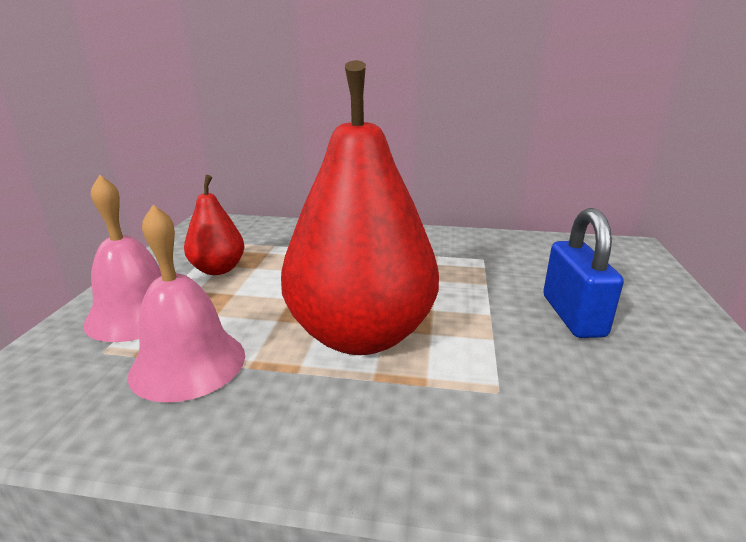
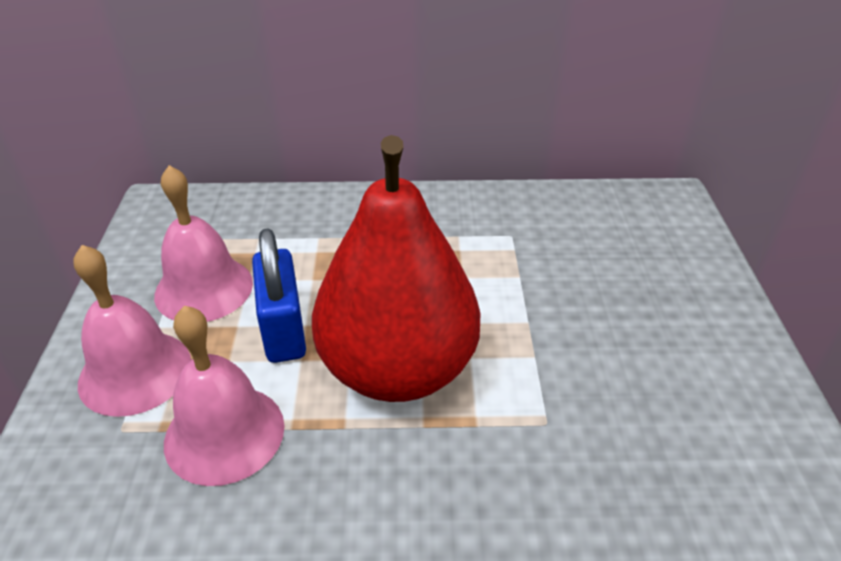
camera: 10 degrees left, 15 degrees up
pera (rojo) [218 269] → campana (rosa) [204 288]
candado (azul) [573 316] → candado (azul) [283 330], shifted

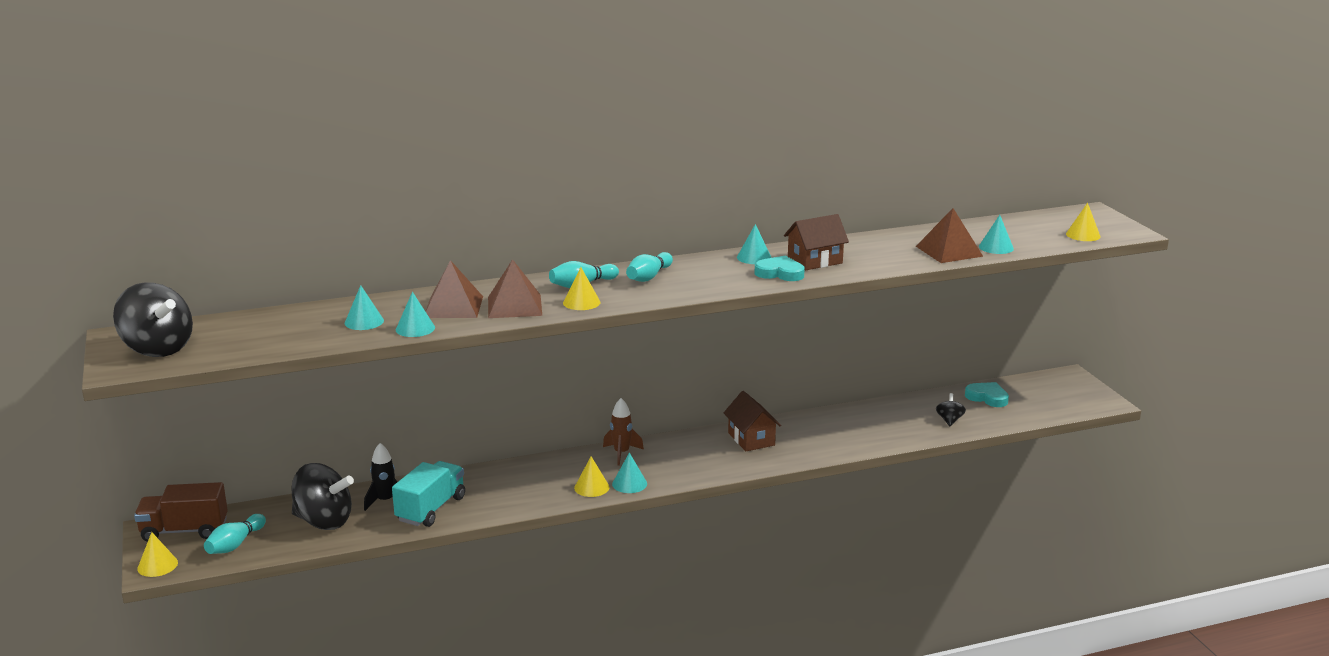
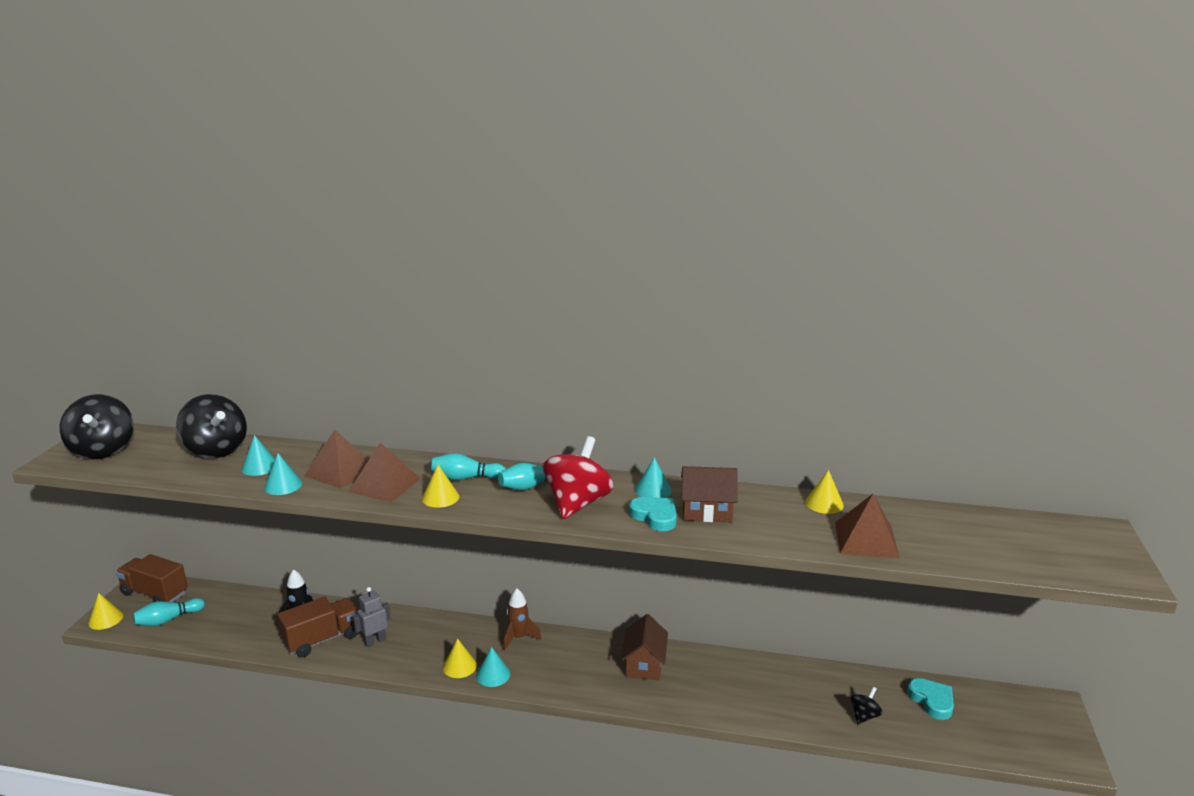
camera: 30 degrees right, 0 degrees up
peonza (negro) [324 521] → peonza (negro) [216 450], shifted
camión (turquesa) [431 509] → camión (marrón) [322 639]
cono (turquesa) [996 247] → -
cono (amarillo) [1083 235] → cono (amarillo) [824 503], shifted
- → robot (gris) [375 641]
- → peonza (rojo) [577 503]

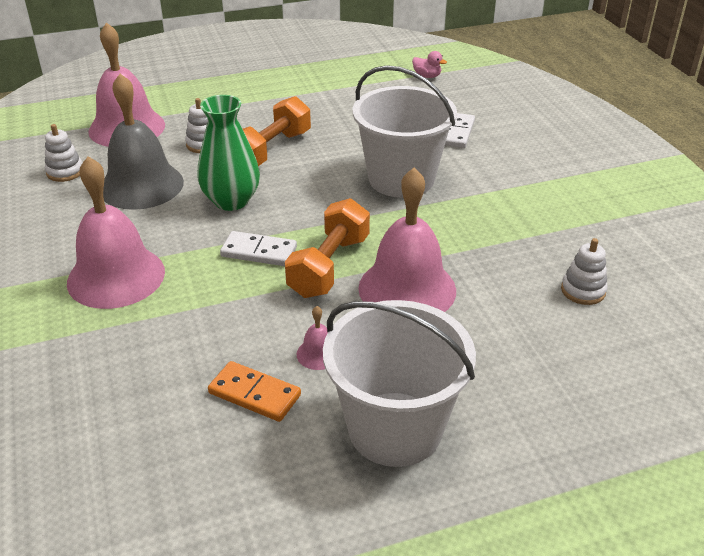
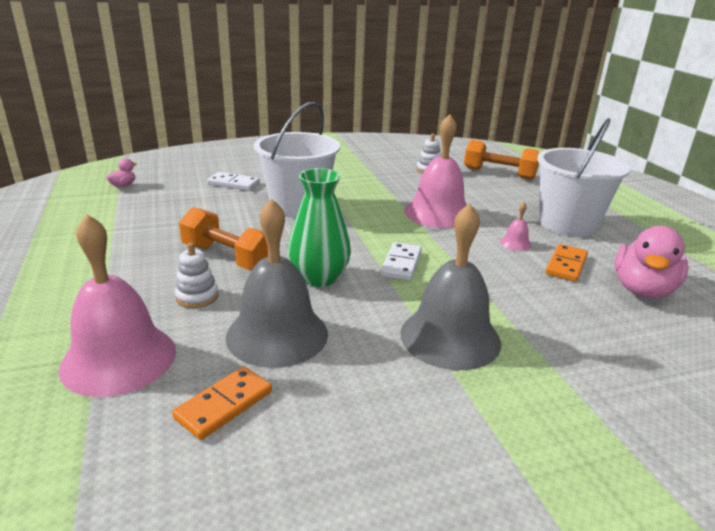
camera: 90 degrees left, 10 degrees down
juguete apilable (blanco) [65 172] → ficha de dominó (naranja) [224 405]
campana (rosa) [116 276] → campana (gris) [450 337]
mancuerna (naranja) [329 266] → mancuerna (naranja) [499 174], shifted
- → pato (rosa) [642 290]

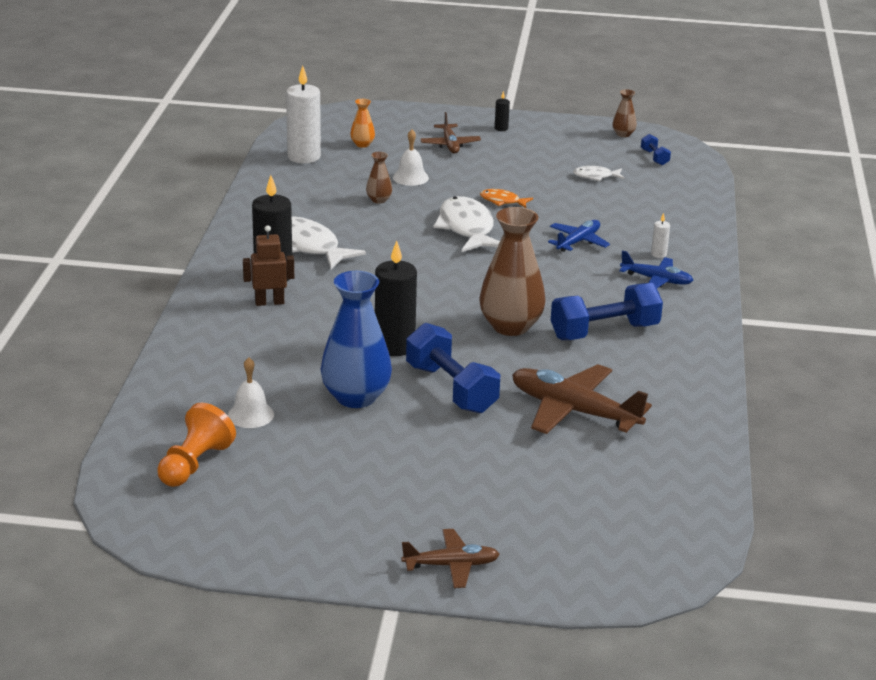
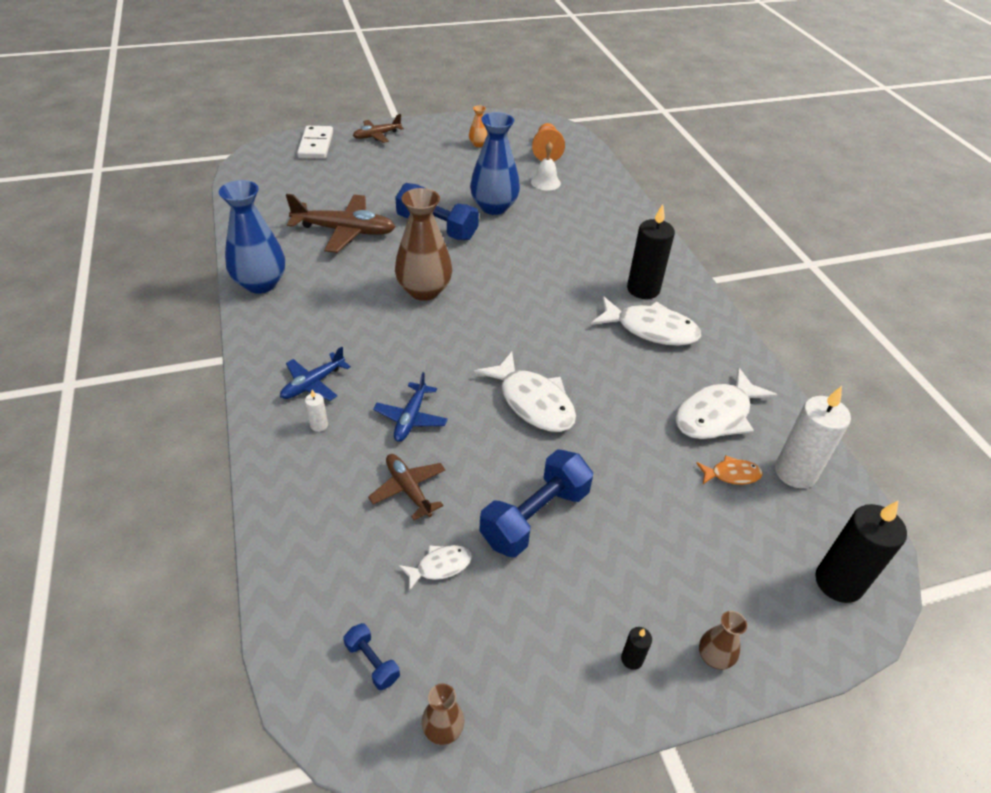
camera: 155 degrees right, 15 degrees up
robot (marrón) [269 302] → -
florero (naranja) [362 144] → florero (naranja) [478 144], shifted
florero (marrón) [379 200] → florero (marrón) [714 657], shifted
vela (negro) [394 346] → vela (negro) [838 582], shifted
campana (blanco) [410 177] → -
avión (marrón) [450 144] → avión (marrón) [408 489], shifted
pez (naranja) [502 201] → pez (naranja) [731 475], shifted
mancuerna (azul) [604 332] → mancuerna (azul) [535 517], shifted
avión (azul) [656 280] → avión (azul) [313 384], 45 degrees counterclockwise
- → florero (azul) [260 283]
- → ficha de dominó (blanco) [316 145]
- → pez (blanco) [716 415]

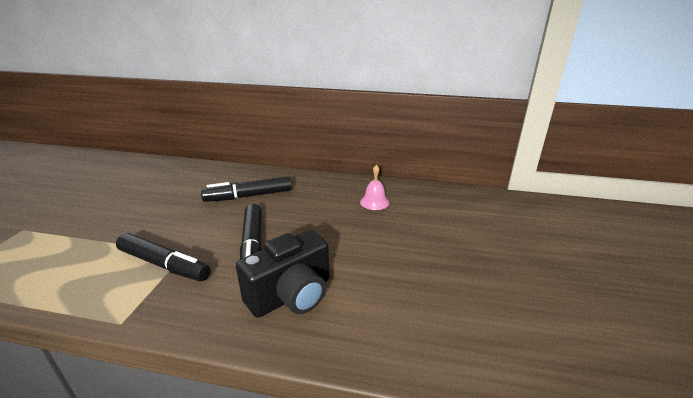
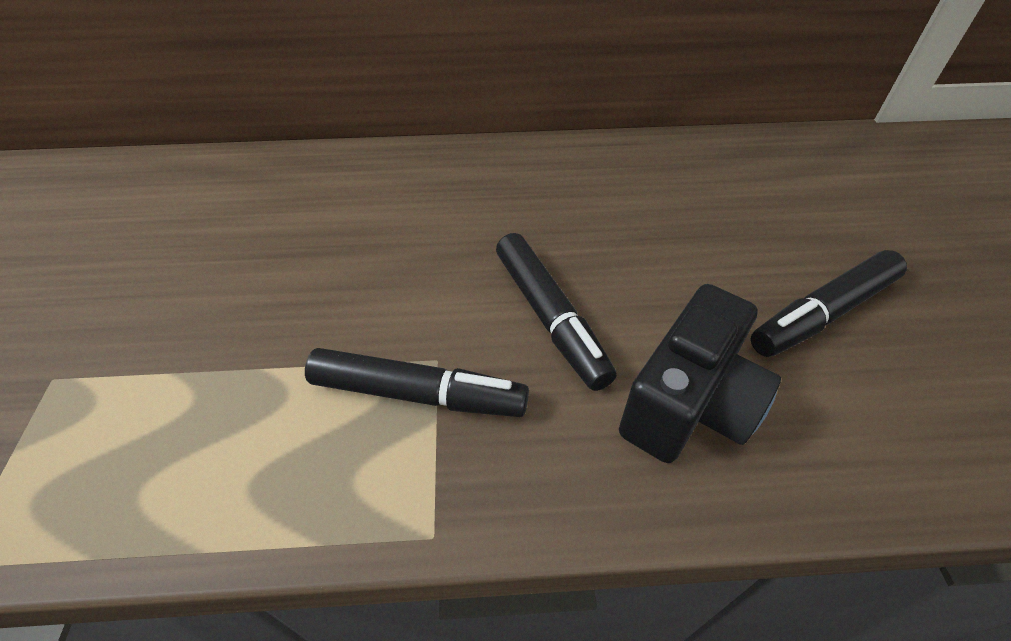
camera: 15 degrees left, 20 degrees up
rotulador (negro) [249 196] → rotulador (negro) [822 313], shifted
campana (rosa) [374 202] → -

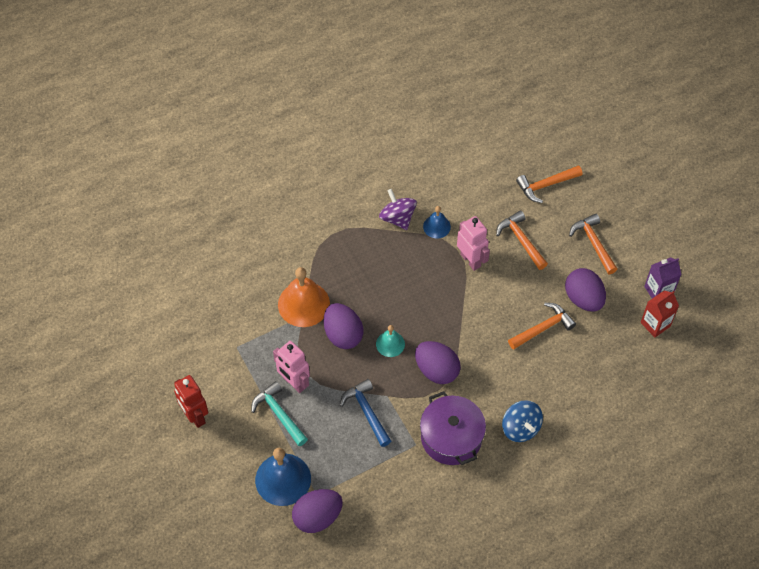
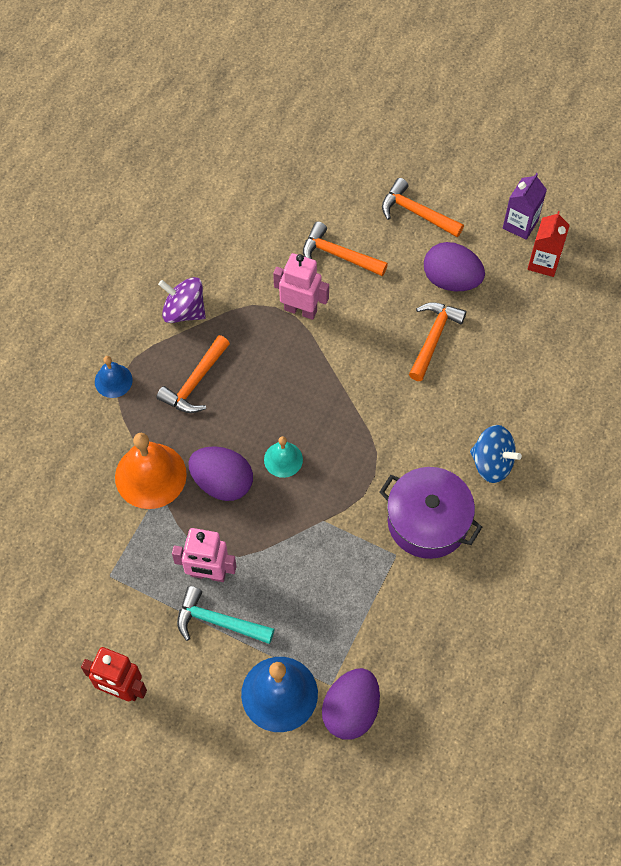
camera: 35 degrees left, 5 degrees up
martillo (azul) [366 412] → -
huevo (morado) [436 370] → -
campana (azul) [436 226] → campana (azul) [113 380], shifted
martillo (naranja) [546 185] → martillo (naranja) [195 382], shifted

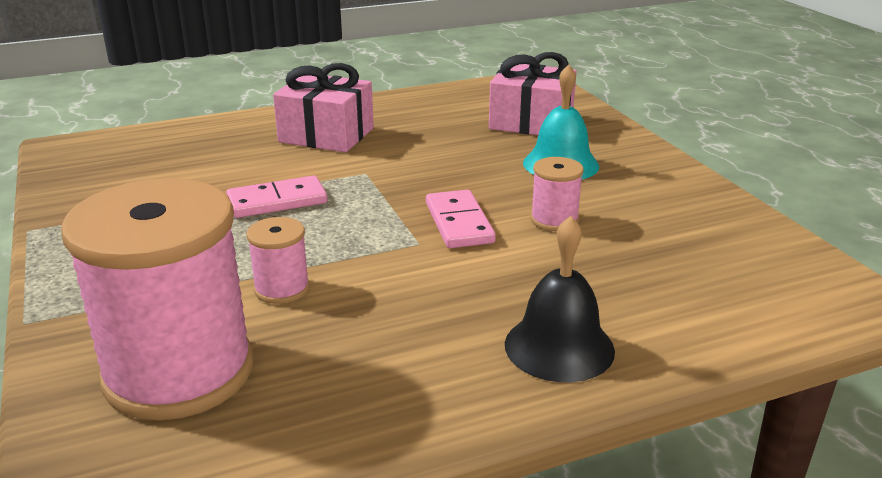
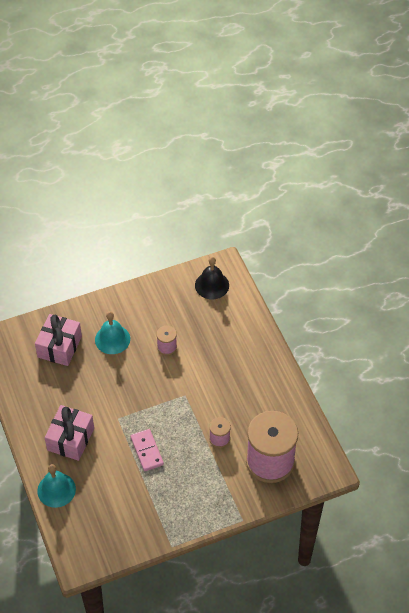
camera: 90 degrees left, 25 degrees up
ficha de dominó (rosa) [459 223] → -
campana (negro) [559 347] → campana (negro) [212 285], shifted
- → campana (turquesa) [56 490]

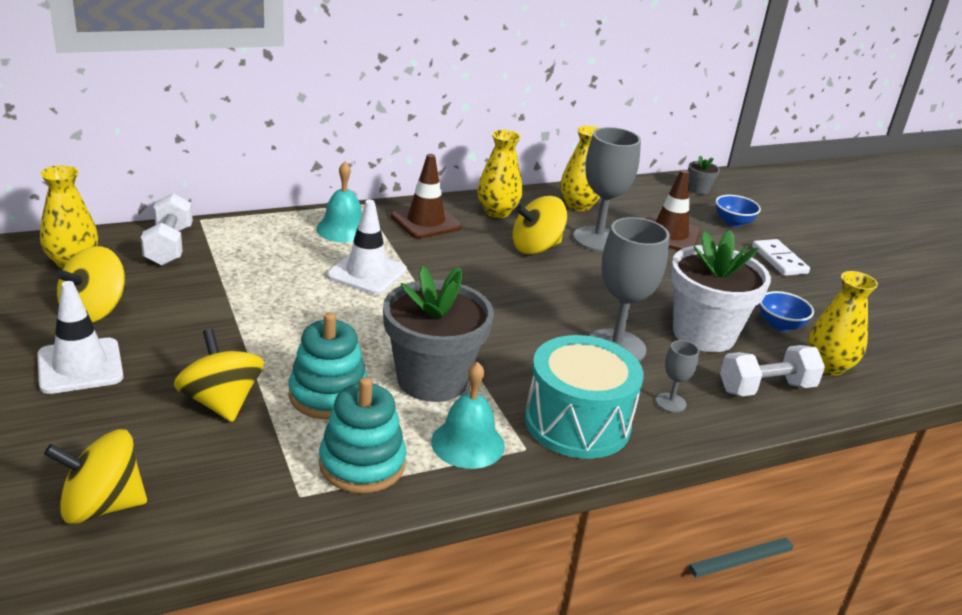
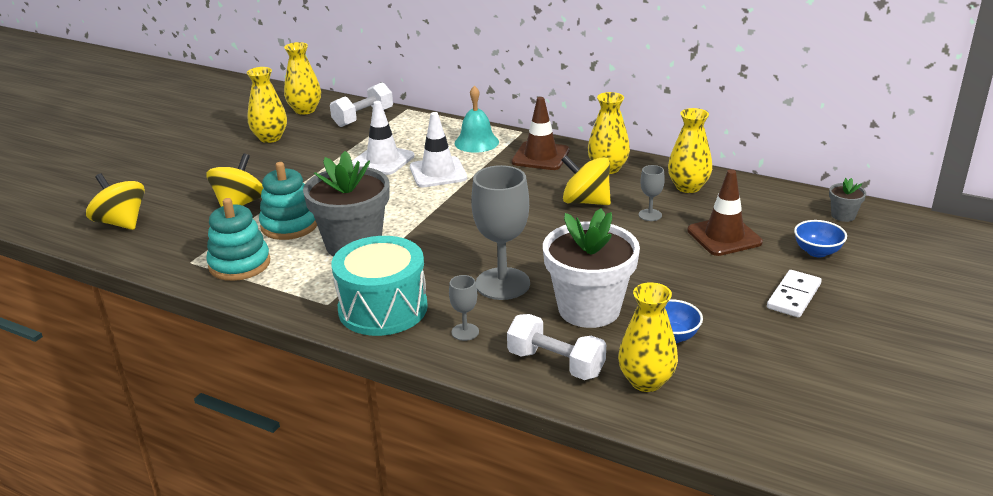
camera: 55 degrees right, 0 degrees up
cono de tráfico (blanco) [80 366] → cono de tráfico (blanco) [383 160], shifted
peonza (amarillo) [94 311] → florero (amarillo) [270 138]
campana (turquesa) [468 443] → -
copa (gris) [598 239] → copa (gris) [650 215], x0.47

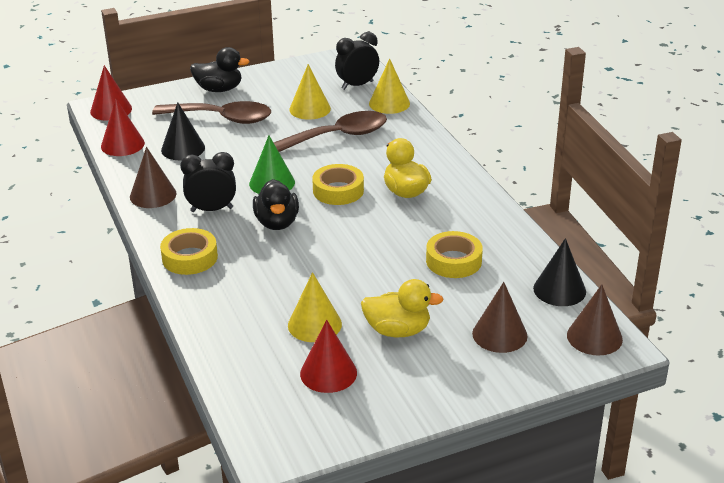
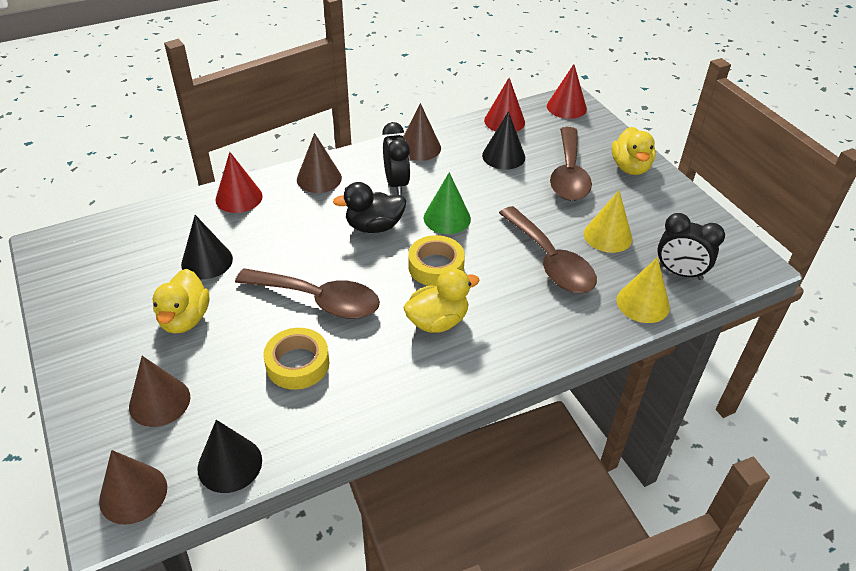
camera: 85 degrees right, 10 degrees up
cinta adhesiva (amarillo) [190 258] → cono (marrón) [319 178]
pato (negro) [219 89] → pato (amarillo) [630 167]
cono (amarillo) [314 324] → cono (negro) [207 261]
cono (rojo) [328 373] → cono (rojo) [239 197], shifted
despertador (negro) [357 85] → despertador (negro) [679 273], 150 degrees clockwise
- → cuchara (marrón) [319 300]

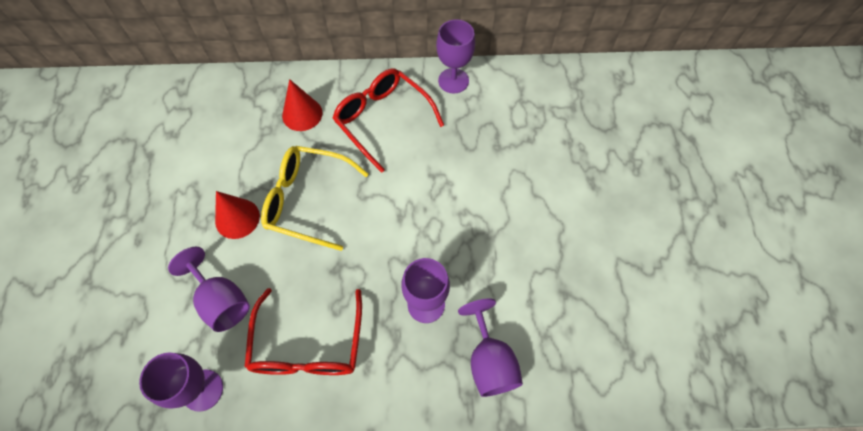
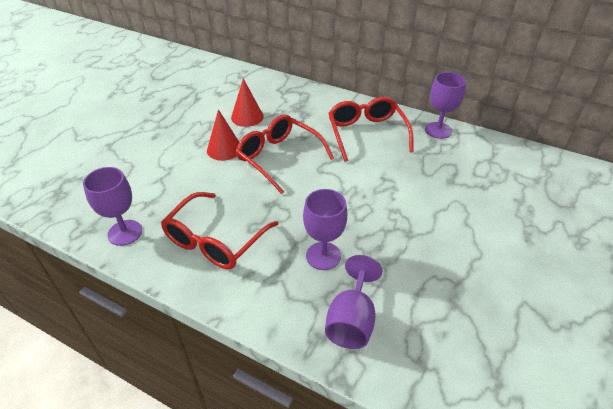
camera: 30 degrees right, 20 degrees down
copa (morado) [221 301] → -
gafas (amarillo) [307 200] → gafas (rojo) [278 157]
cono (rojo) [302 114] → cono (rojo) [247 117], shifted

